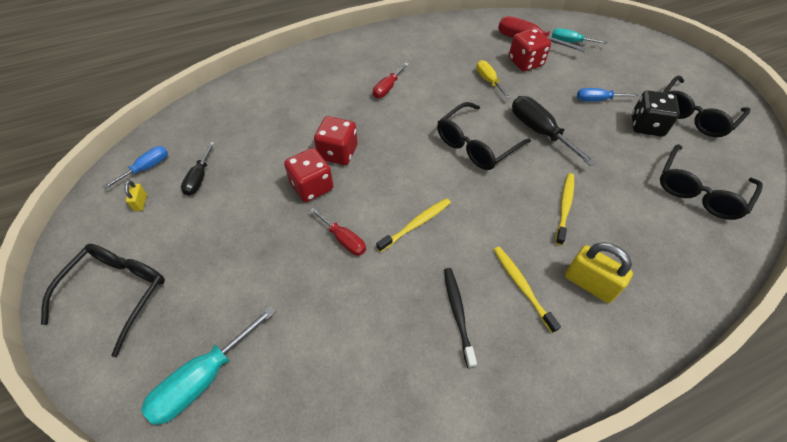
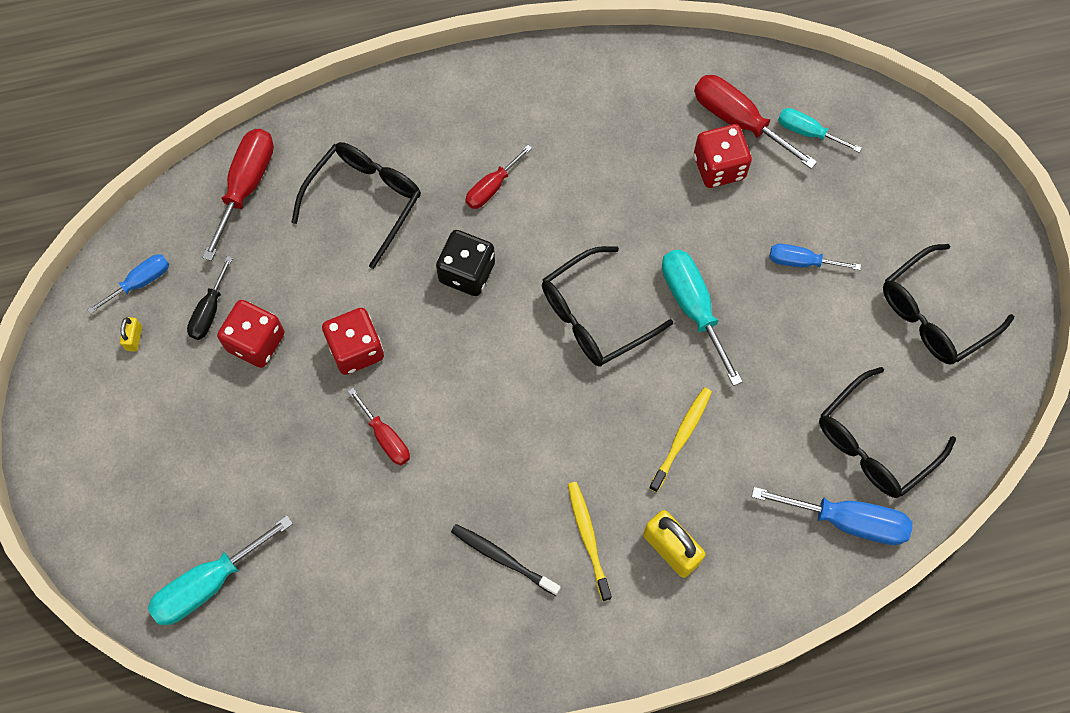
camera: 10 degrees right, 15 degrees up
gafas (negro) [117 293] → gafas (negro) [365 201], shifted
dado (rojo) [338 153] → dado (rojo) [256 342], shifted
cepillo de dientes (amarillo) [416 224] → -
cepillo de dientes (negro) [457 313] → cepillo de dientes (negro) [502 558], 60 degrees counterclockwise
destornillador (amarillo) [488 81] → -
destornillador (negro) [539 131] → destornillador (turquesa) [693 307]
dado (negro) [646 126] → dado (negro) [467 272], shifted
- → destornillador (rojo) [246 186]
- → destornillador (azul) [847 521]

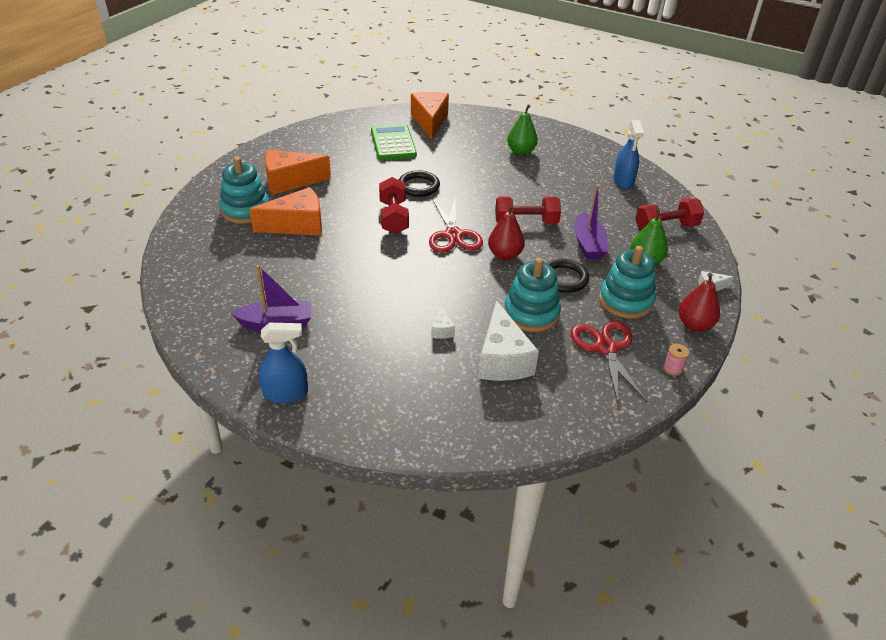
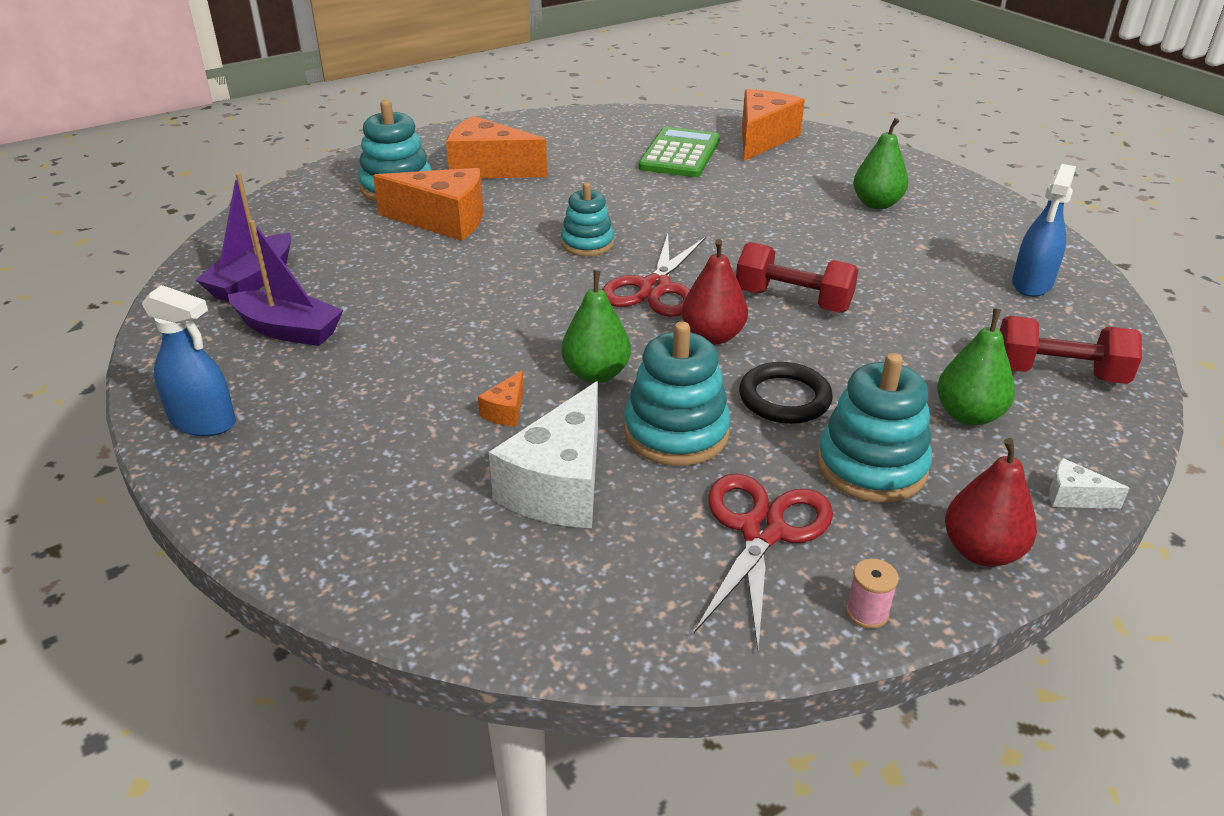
camera: 30 degrees right, 5 degrees down
mancuerna (rojo) [394 217] → juguete apilable (turquesa) [587 243]
anillo (negro) [418 186] → -
queso (blanco) [441 330] → queso (naranja) [506 411]
barco (morado) [588 244] → barco (morado) [252 281], shifted
- → pera (verde) [596 374]

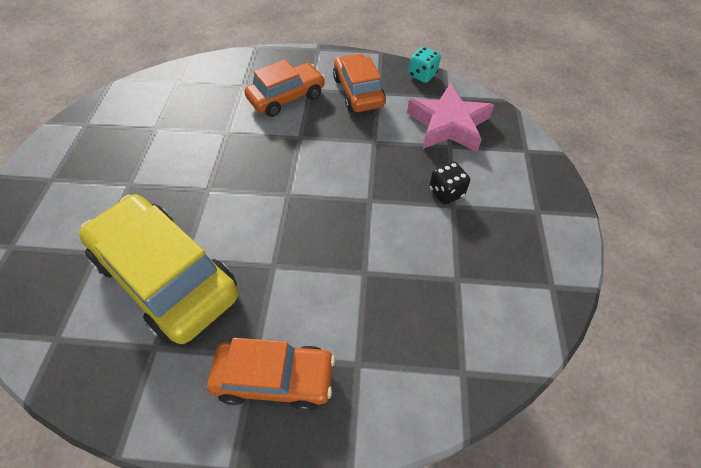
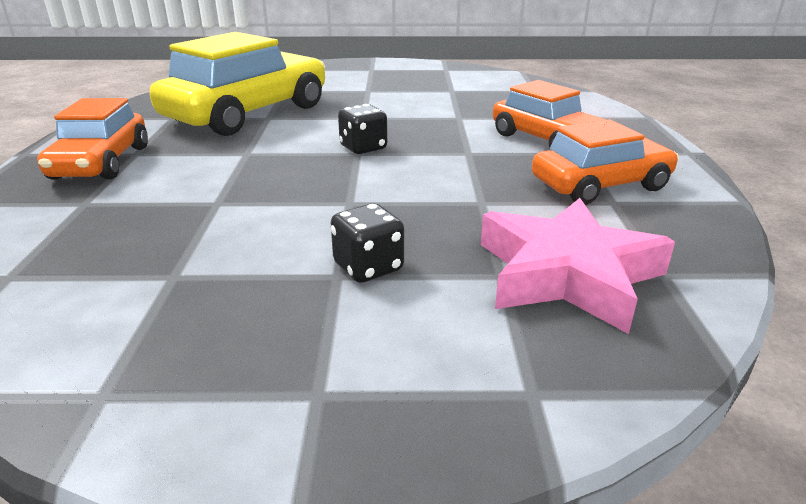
camera: 85 degrees right, 25 degrees down
dado (turquesa) [422 75] → -
- → dado (negro) [363 148]

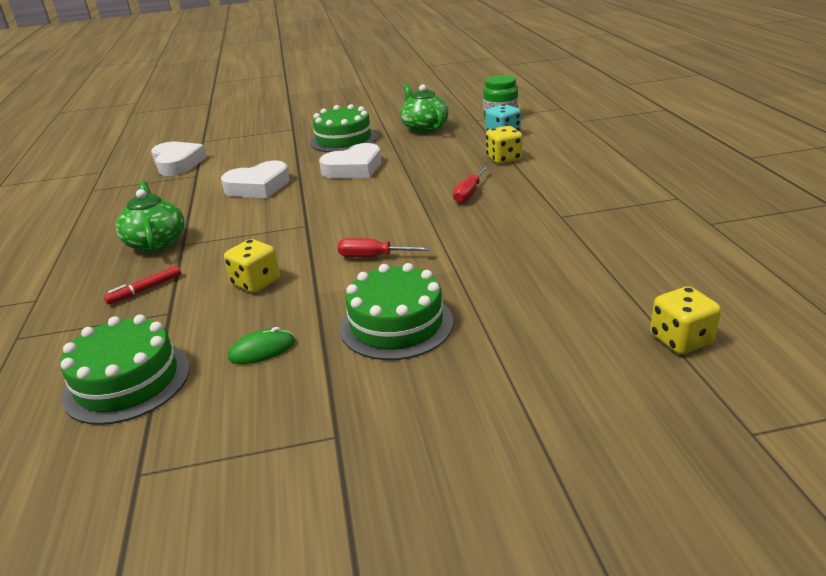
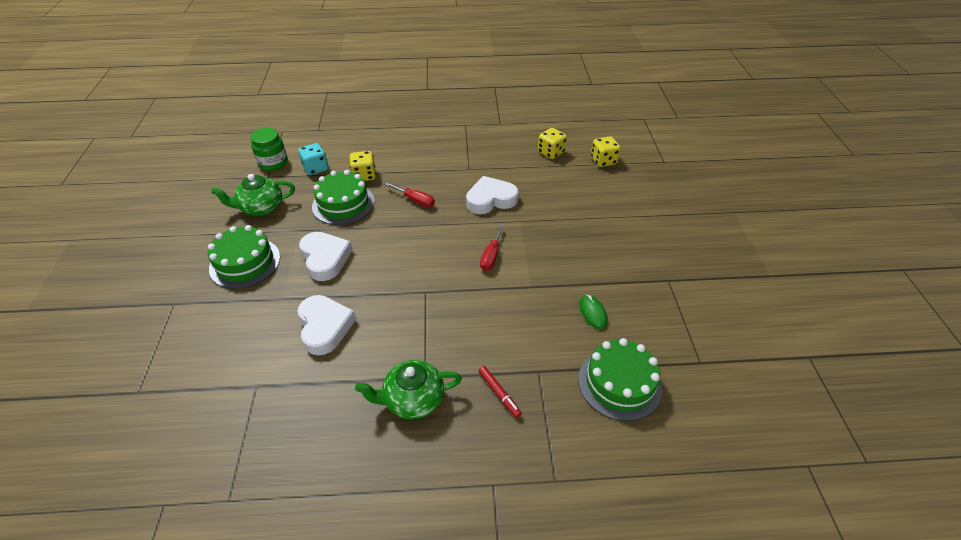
camera: 85 degrees left, 15 degrees up
corazón (blanco) [177 163] → corazón (blanco) [491 199], shifted
dado (amarillo) [256 283] → dado (amarillo) [551 152], shifted
tarta (verde) [396 324] → tarta (verde) [343 204], shifted

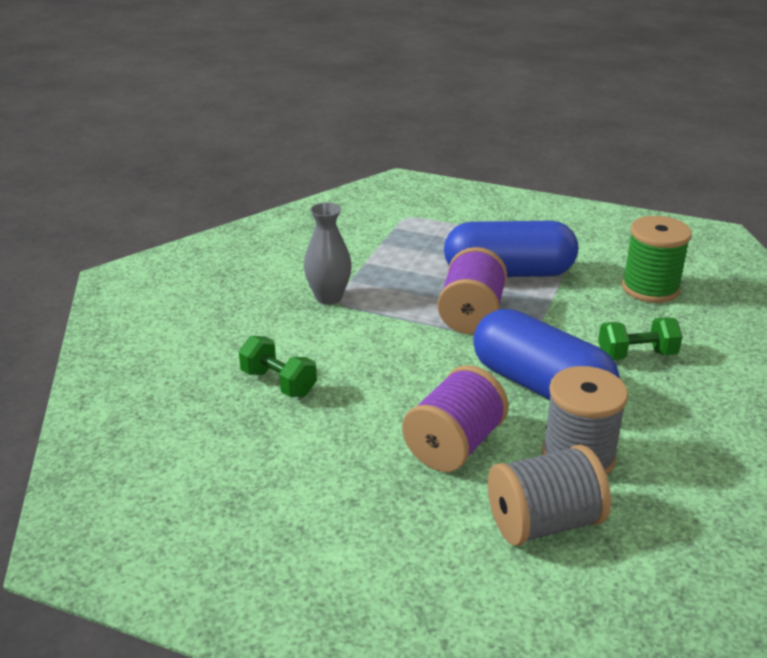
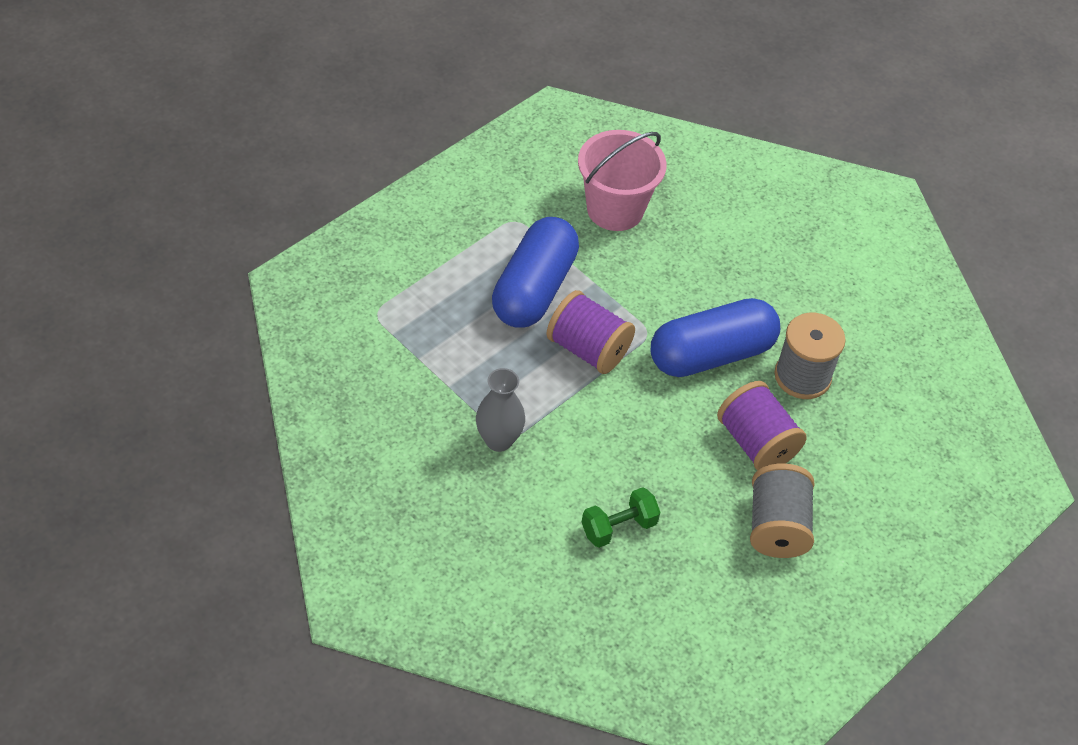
camera: 70 degrees left, 20 degrees up
carrete (gris) [543 523] → carrete (gris) [777 526], shifted
mancuerna (verde) [636 355] → -
carrete (verde) [650 288] → balde (rosa) [615 209]

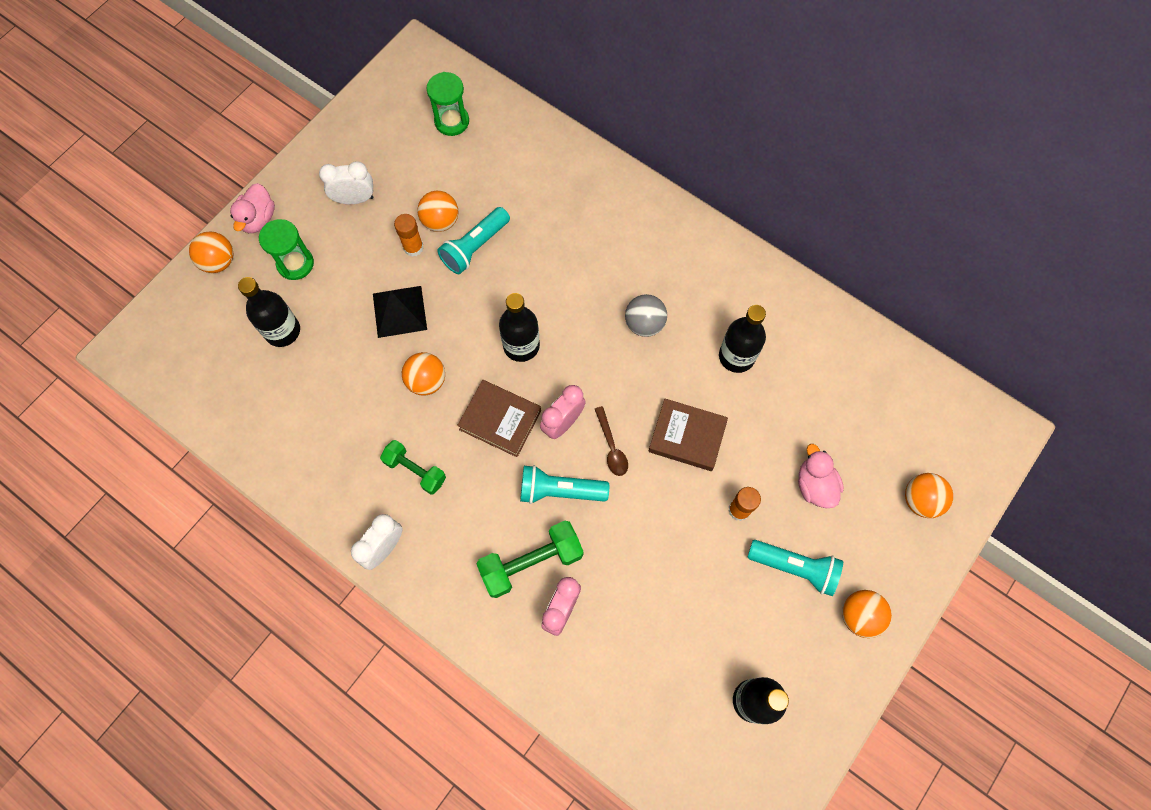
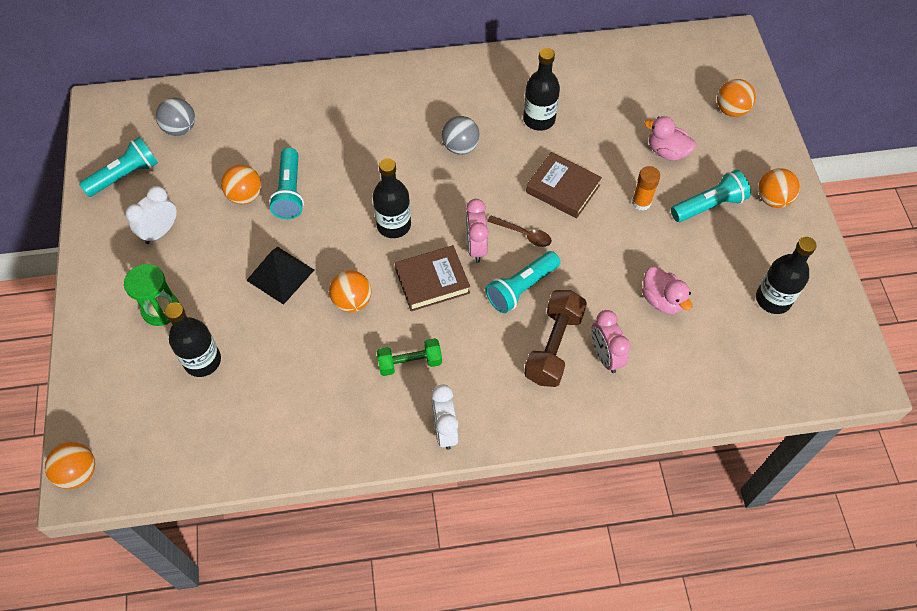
camera: 45 degrees left, 10 degrees down
pelota (naranja) [219 262] → pelota (naranja) [78 472], shifted
pato (rosa) [258 219] → pato (rosa) [662 300], shifted
barra de pegamento (naranja) [413 247] → -
reloj de arena (verde) [452 121] → pelota (gris) [180 129]
mancuerna (verde) [531 562] → mancuerna (marrón) [554 347]
libro (marrón) [687 437] → libro (marrón) [562 188], 60 degrees clockwise
- → lámpara de mano (turquesa) [125 176]

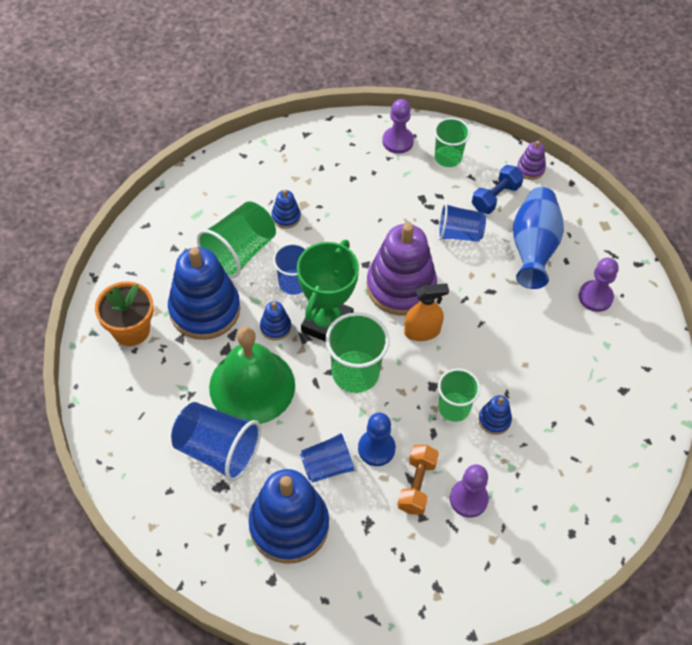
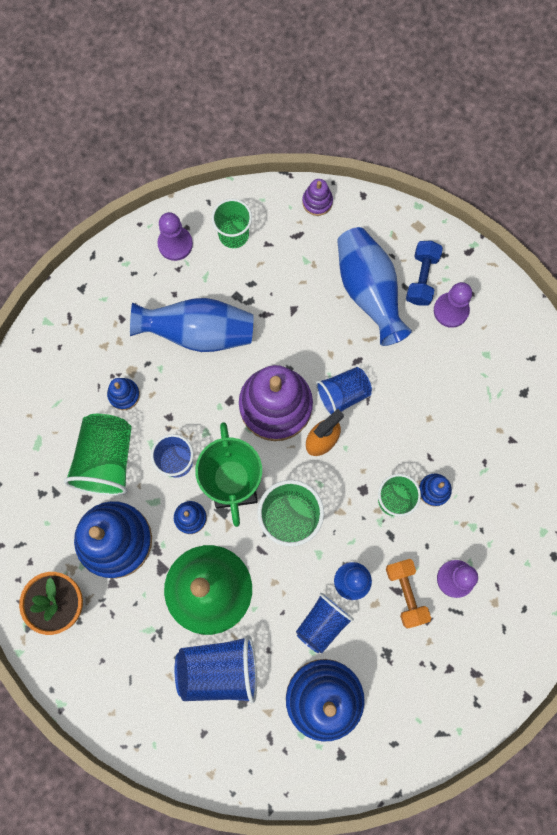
camera: 30 degrees left, 20 degrees up
vaso (azul) [459 234] → vaso (azul) [342 394], shifted
mancuerna (azul) [495 197] → mancuerna (azul) [422 278], shifted
- → florero (azul) [198 332]

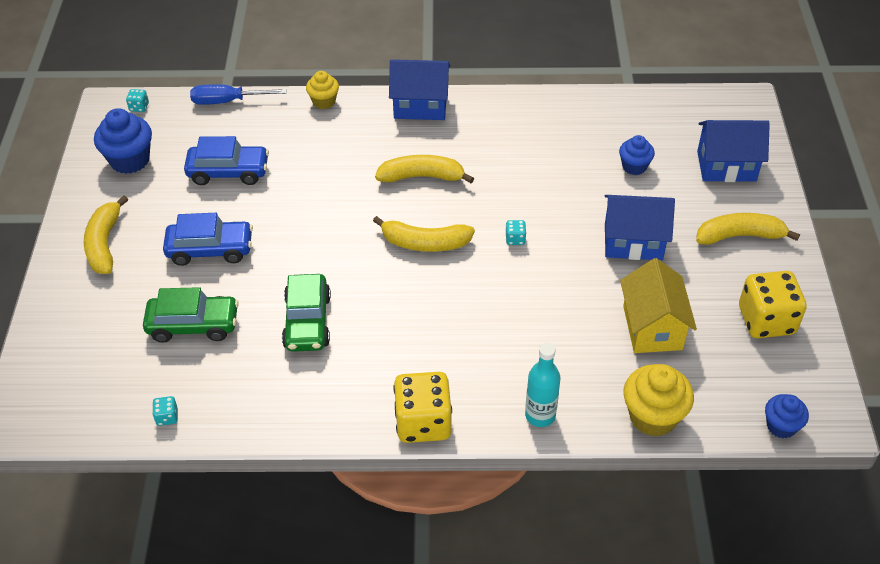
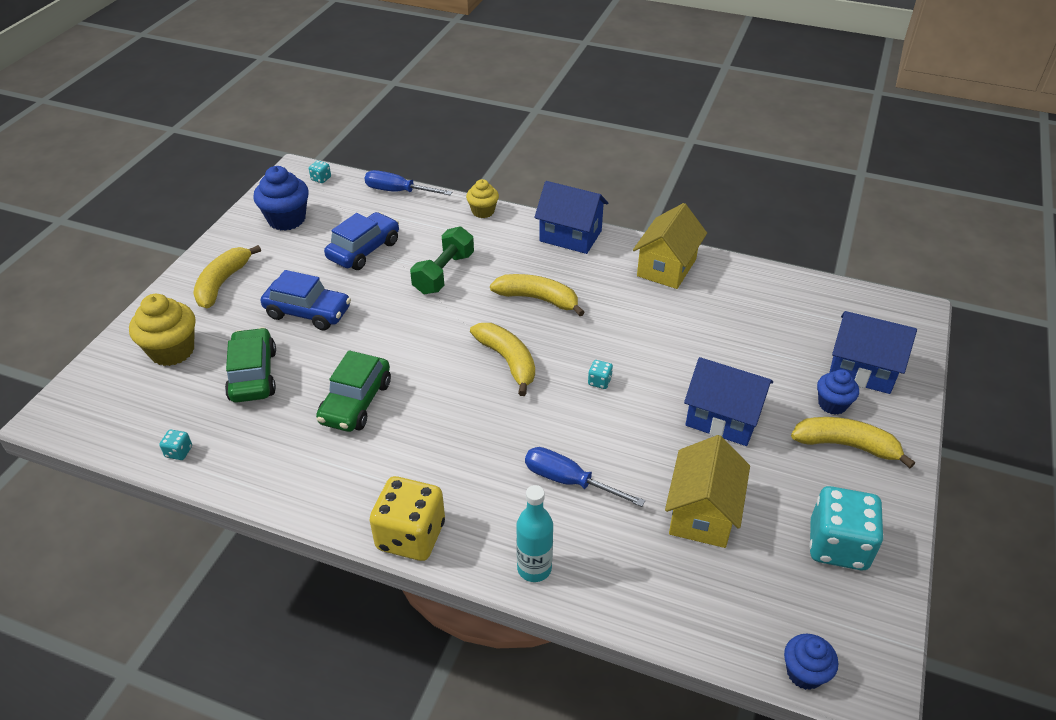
camera: 20 degrees right, 5 degrees down
coche (verde) [193 325] → coche (verde) [253 375], 120 degrees counterclockwise
coche (azul) [228 172] → coche (azul) [364 250], 75 degrees counterclockwise
plátano (amarillo) [425 243] → plátano (amarillo) [508 361], 150 degrees counterclockwise
magdalena (azul) [634 166] → magdalena (azul) [832 404], shifted
magdalena (amarillo) [653 416] → magdalena (amarillo) [172 351], shifted
dado (amarillo) [766 320] → dado (turquesa) [838 545]
- → mancuerna (verde) [444 273]
- → destornillador (azul) [568 481]
- → casa (amarillo) [666 267]

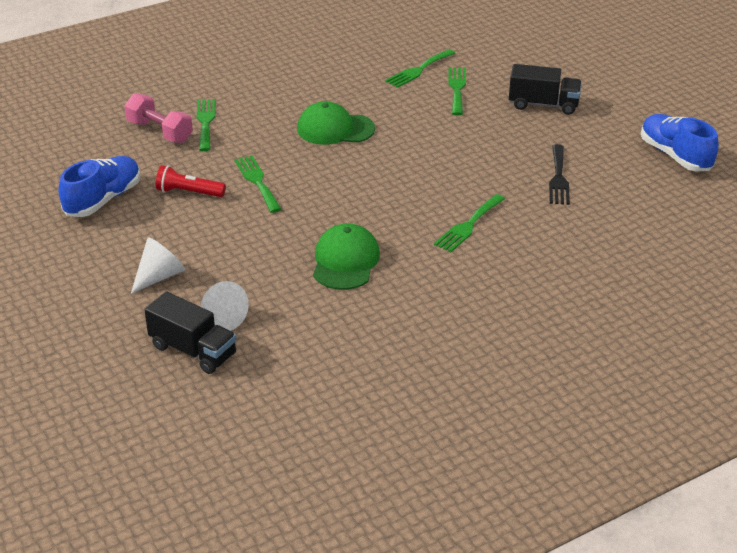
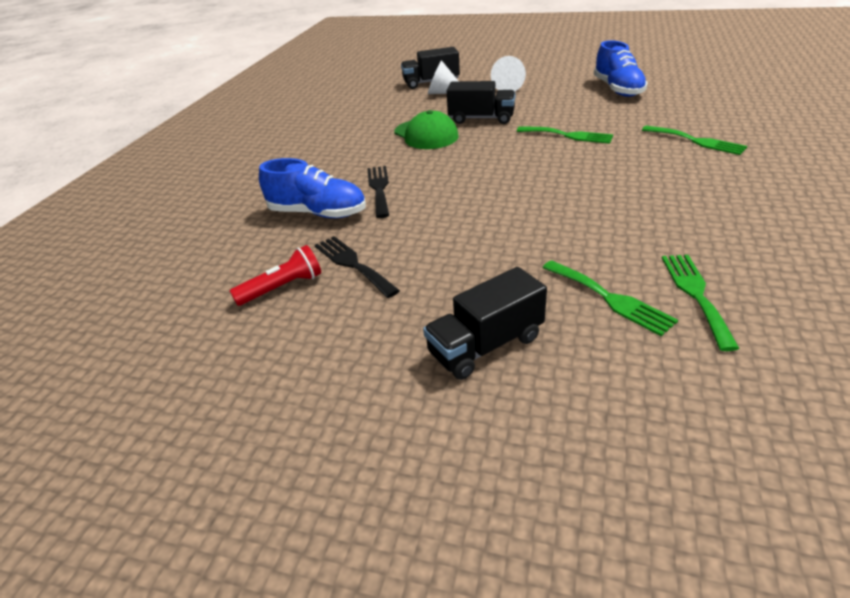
camera: 140 degrees right, 0 degrees up
mancuerna (rosa) [160 132] → -
lámpara de mano (rojo) [188 192] → lámpara de mano (rojo) [282 287], shifted
gorra (verde) [335 129] → -
tenedor (verde) [468 225] → tenedor (negro) [379 188]
zapato (azul) [675 156] → zapato (azul) [317 213], shifted
- → camión (negro) [481 119]

